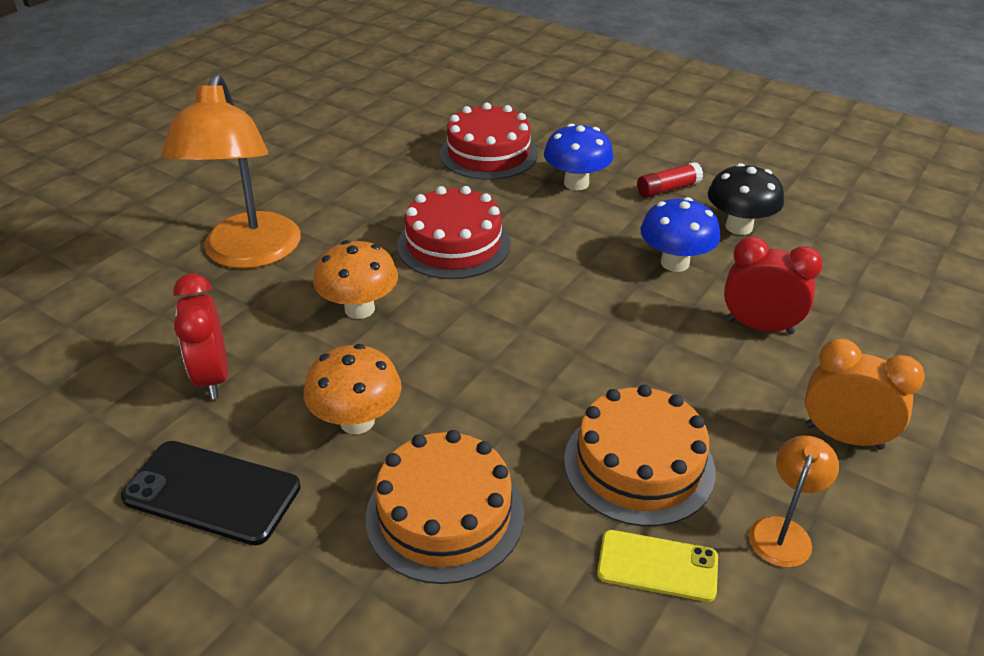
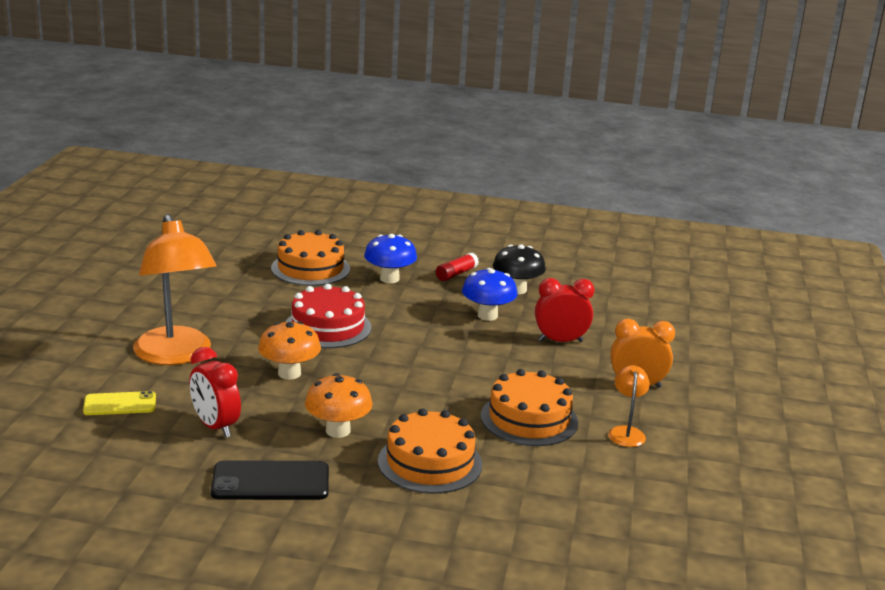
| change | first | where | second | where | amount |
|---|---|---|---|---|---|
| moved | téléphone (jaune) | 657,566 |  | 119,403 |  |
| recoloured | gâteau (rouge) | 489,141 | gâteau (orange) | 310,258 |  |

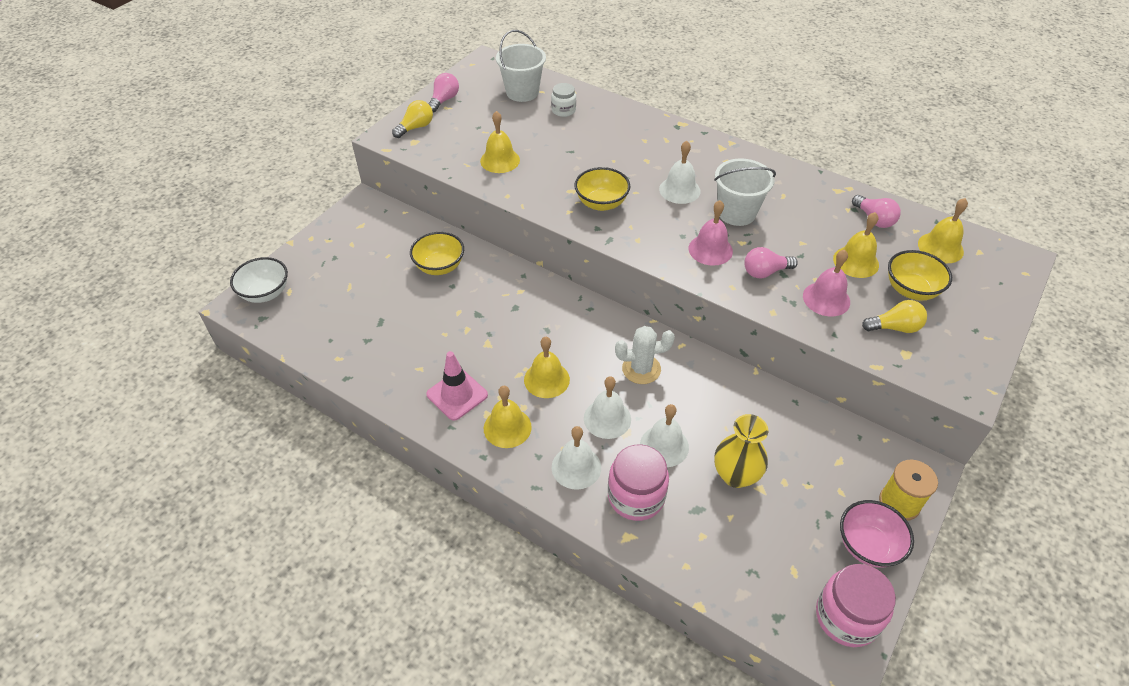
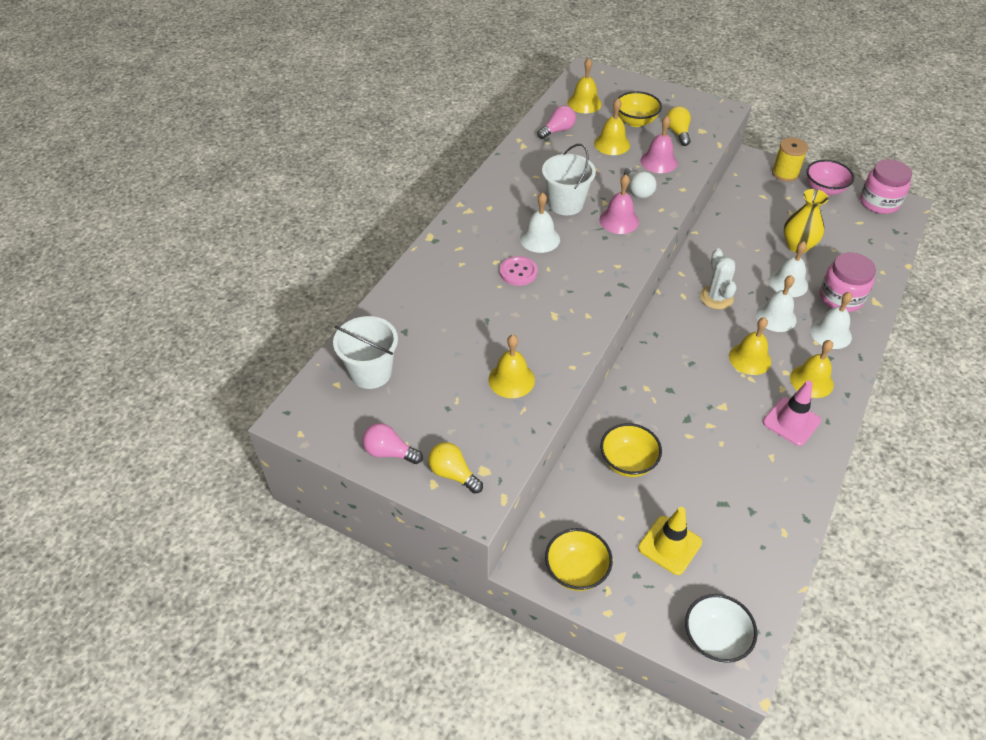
| change | first | where | second | where | amount |
|---|---|---|---|---|---|
| added |  |  | bouton (rose) | 519,271 |  |
| moved | bol (jaune) | 602,189 |  | 579,559 |  |
| recoloured | ampoule (rose) | 771,262 | ampoule (blanc) | 640,183 |  |
| added |  |  | cône de chantier (jaune) | 670,541 |  |
| removed | bocal (blanc) | 563,100 |  |  |  |

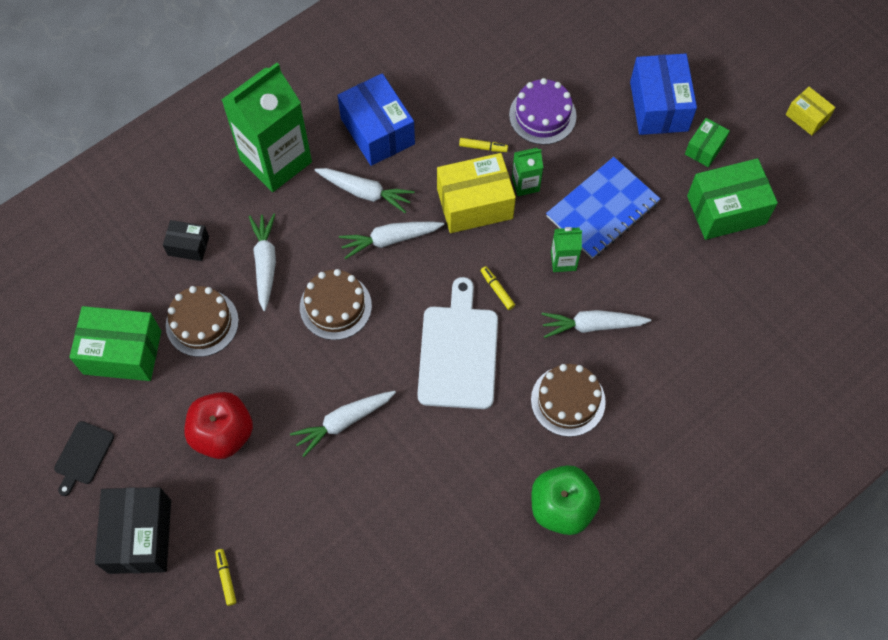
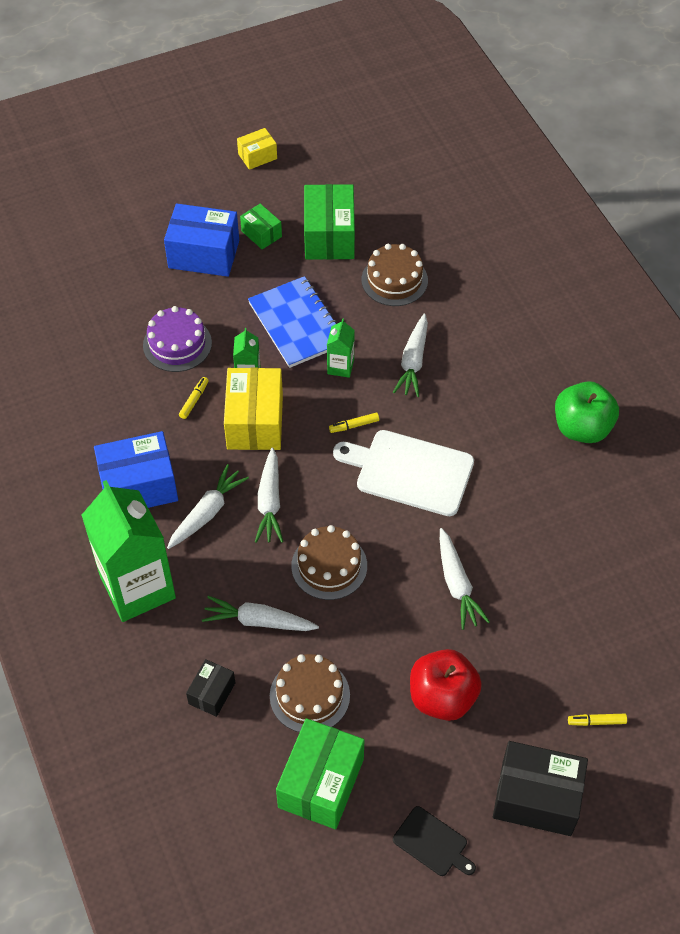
| change | first | where | second | where | amount |
|---|---|---|---|---|---|
| moved | gâteau (marron) | 568,400 |  | 395,275 |  |

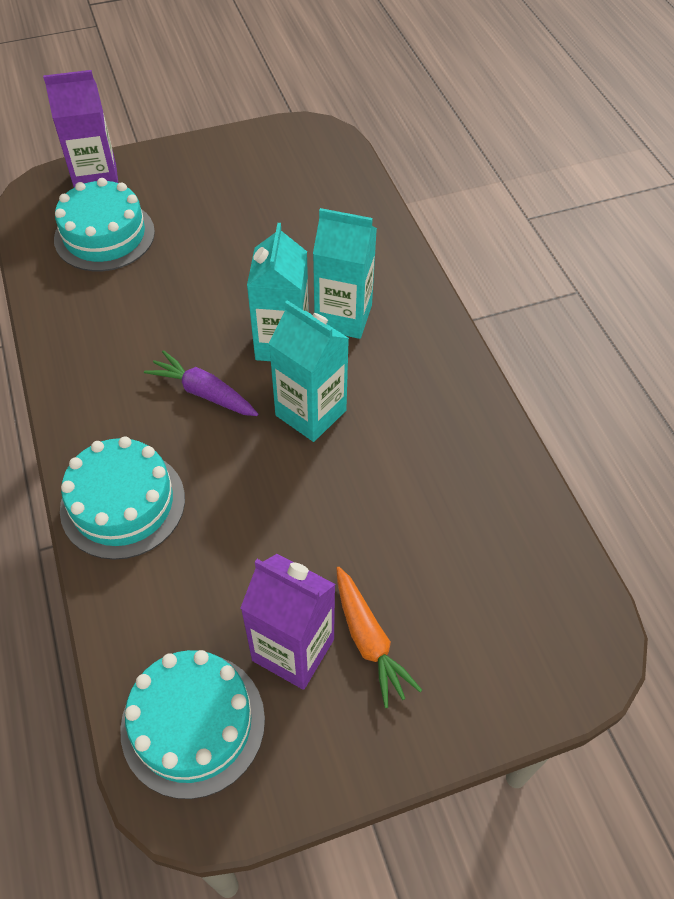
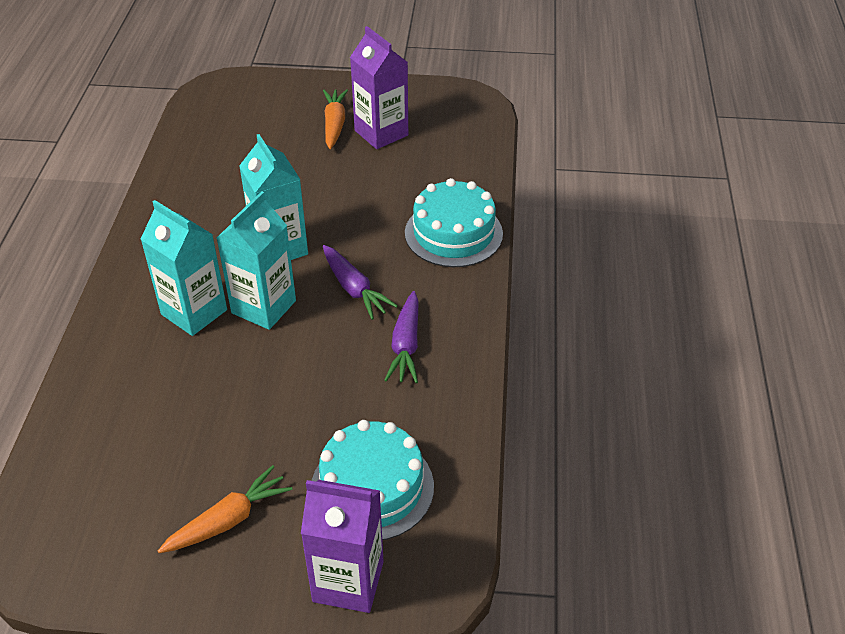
| change | first | where | second | where | amount |
|---|---|---|---|---|---|
| added |  |  | carotte (orange) | 225,509 |  |
| added |  |  | carotte (violet) | 401,337 |  |
| removed | gâteau (turquoise) | 192,724 |  |  |  |

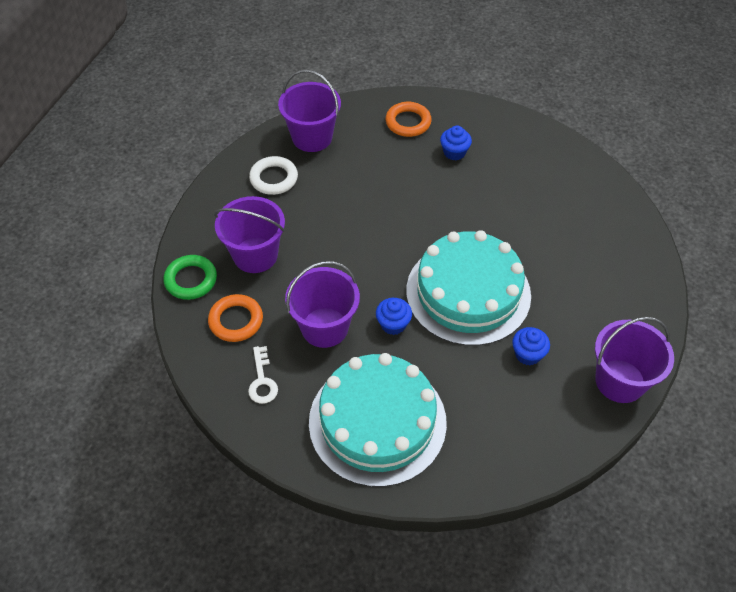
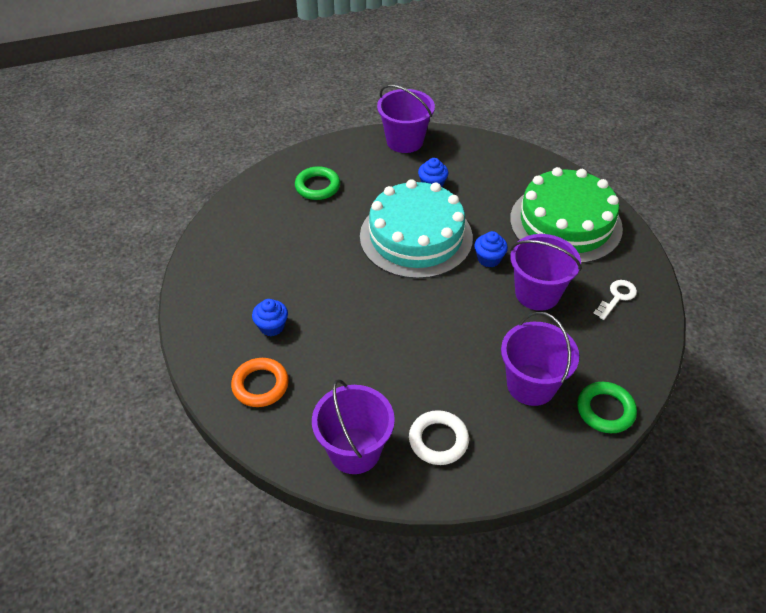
| change | first | where | second | where | amount |
|---|---|---|---|---|---|
| added |  |  | anneau (vert) | 317,183 |  |
| recoloured | gâteau (turquoise) | 378,420 | gâteau (vert) | 566,215 |  |
| removed | anneau (orange) | 235,318 |  |  |  |

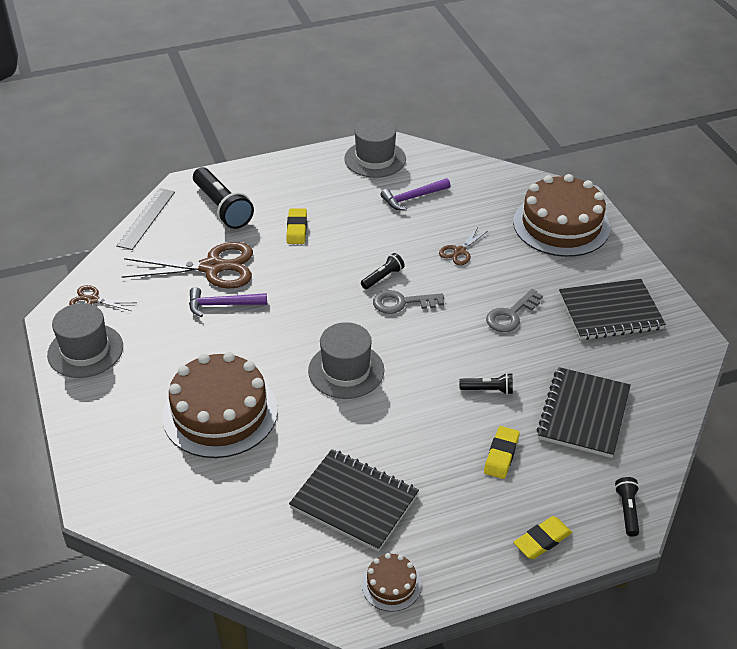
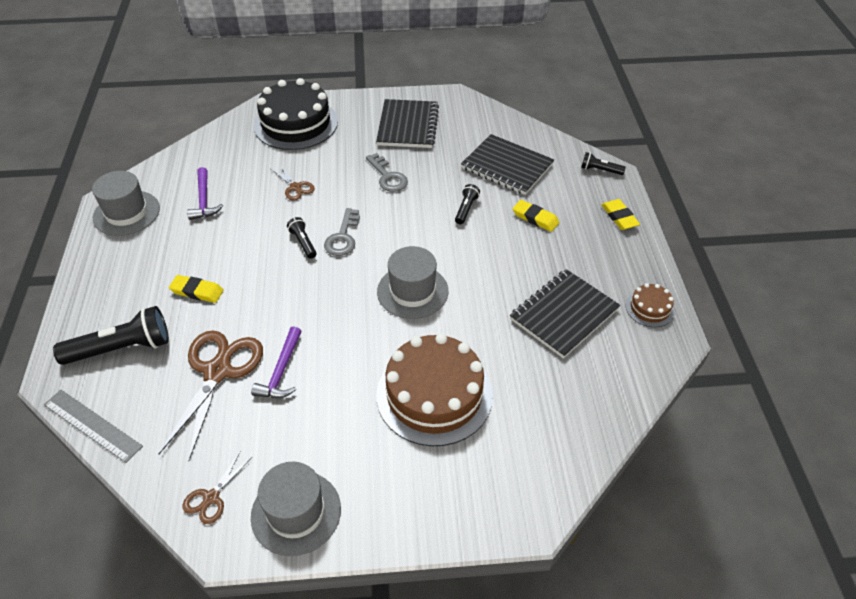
| change | first | where | second | where | amount |
|---|---|---|---|---|---|
| recoloured | gâteau (marron) | 561,215 | gâteau (noir) | 296,114 |  |

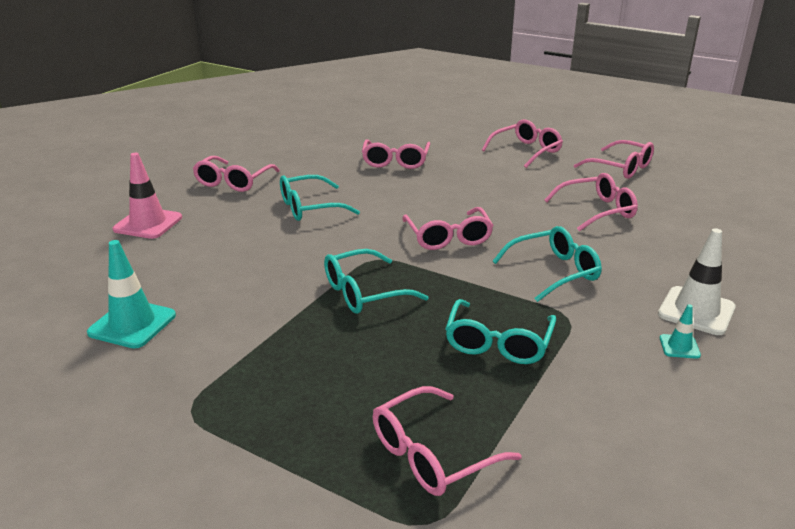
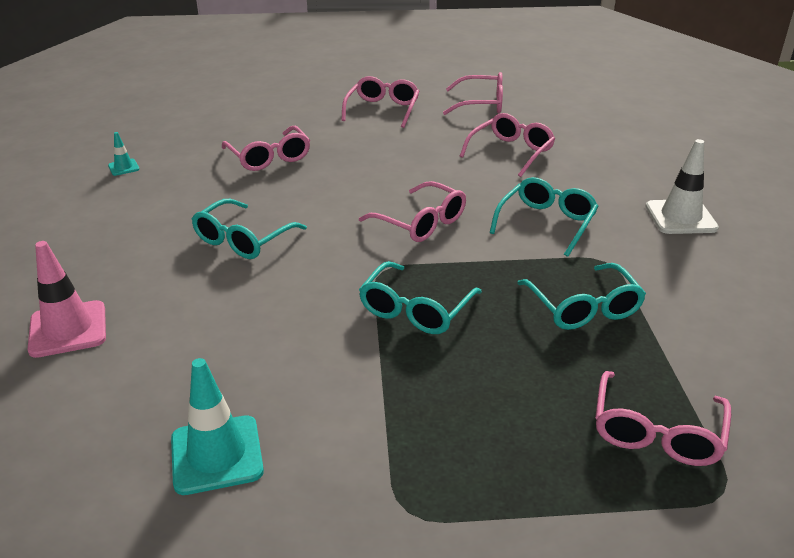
| change | first | where | second | where | amount |
|---|---|---|---|---|---|
| moved | cône de chantier (turquoise) | 680,331 |  | 124,154 |  |
| removed | lunettes (rose) | 236,174 |  |  |  |

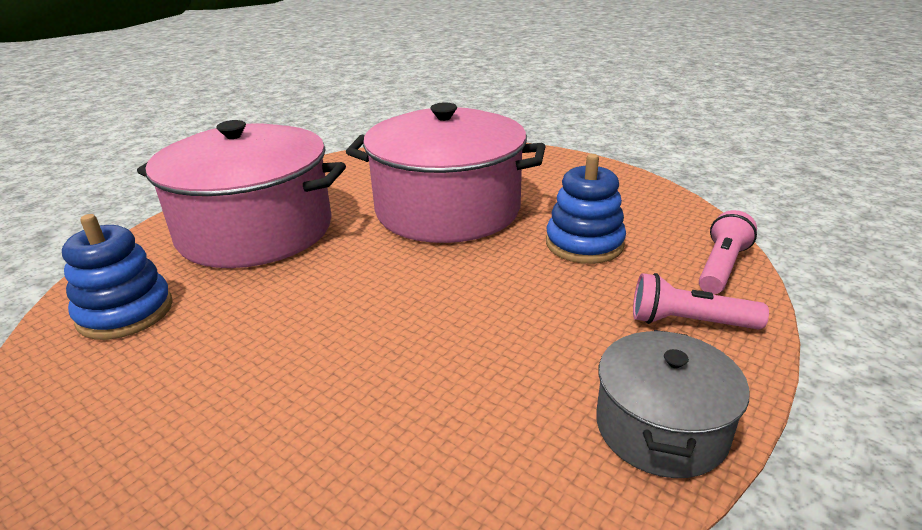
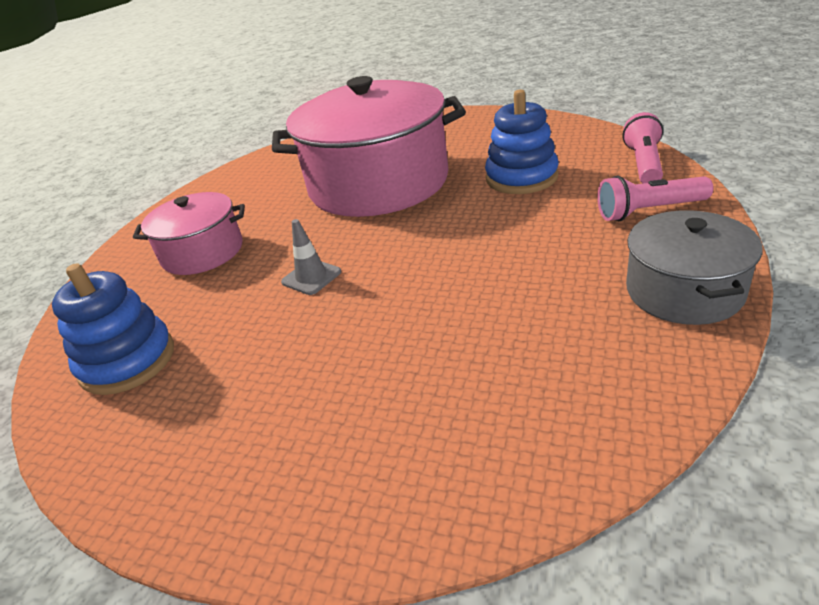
| change | first | where | second | where | amount |
|---|---|---|---|---|---|
| resized | marmite (rose) | 241,194 |  | 189,233 | x0.52 |
| added |  |  | cône de chantier (gris) | 311,257 |  |

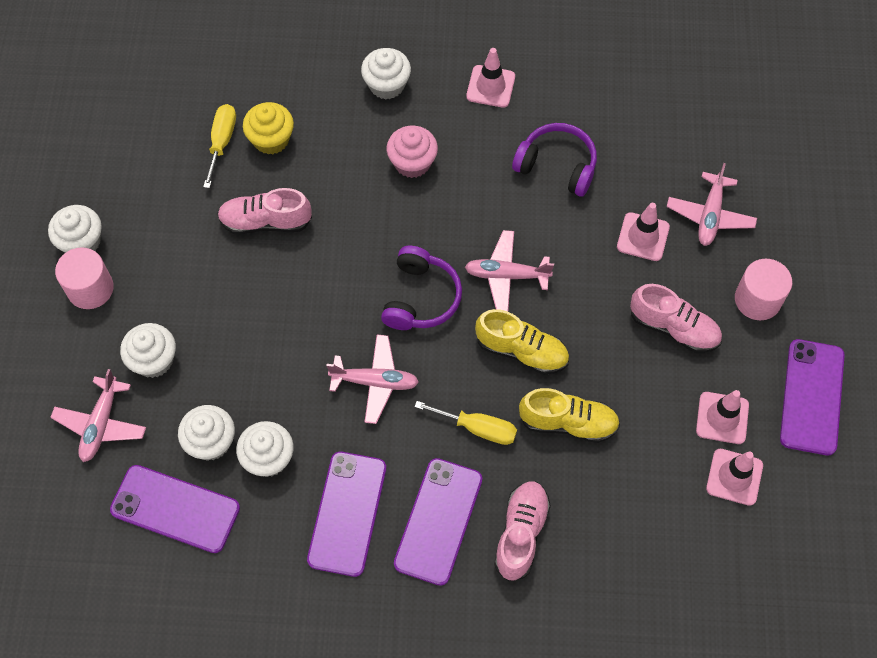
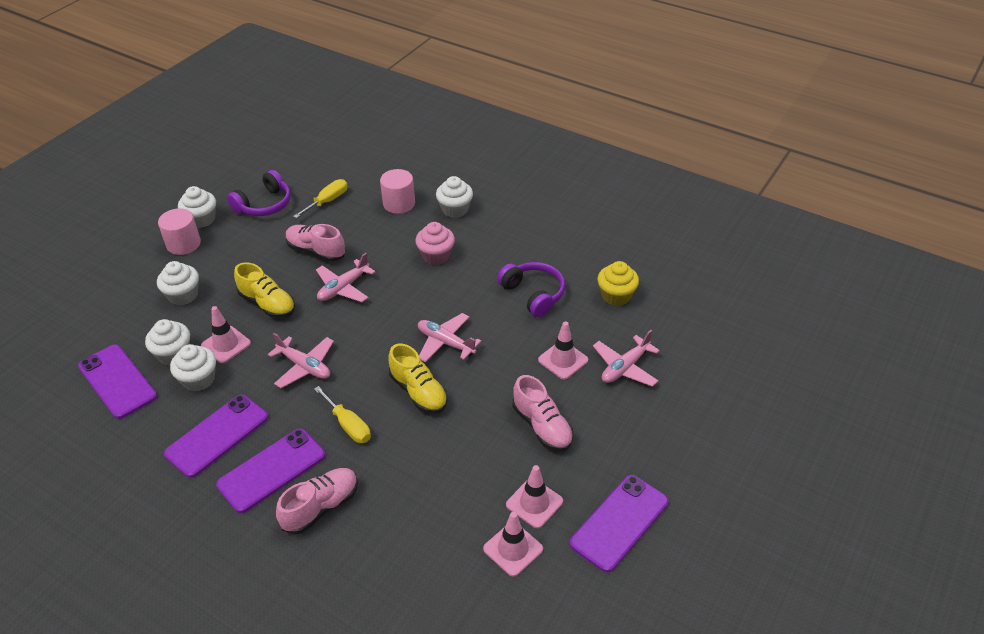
| change | first | where | second | where | amount |
|---|---|---|---|---|---|
| moved | cône de chantier (rose) | 490,78 |  | 226,334 |  |
| moved | casque audio (violet) | 421,288 |  | 259,193 |  |
| moved | chaussure (jaune) | 569,415 |  | 264,290 |  |
| moved | avion (rose) | 98,415 |  | 345,277 |  |
| moved | cylindre (rose) | 763,289 |  | 397,191 |  |
| moved | muffin (jaune) | 268,128 |  | 618,283 |  |

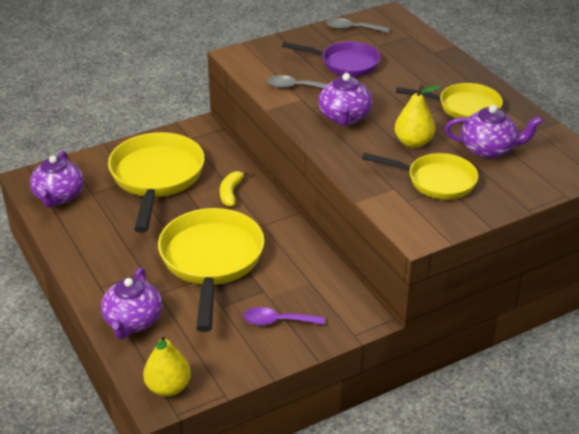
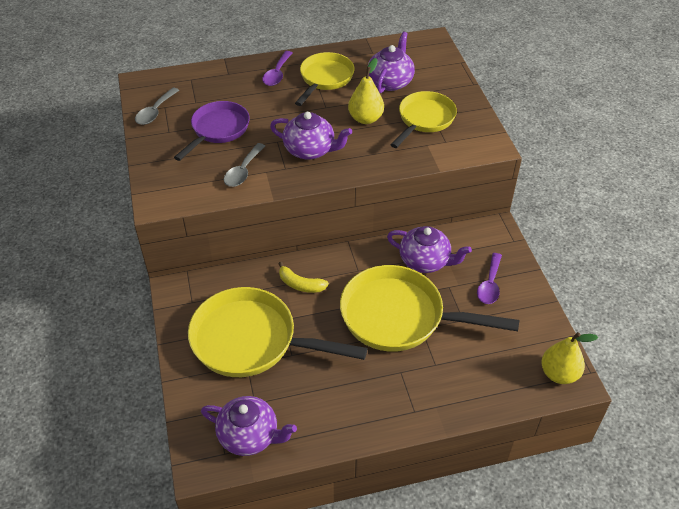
| change | first | where | second | where | amount |
|---|---|---|---|---|---|
| added |  |  | cuillère (violet) | 277,68 |  |
| moved | théière (violet) | 131,303 |  | 429,249 |  |

